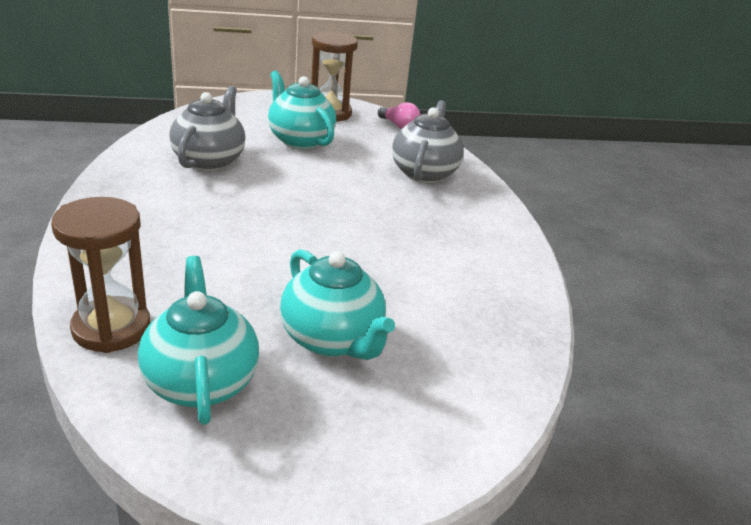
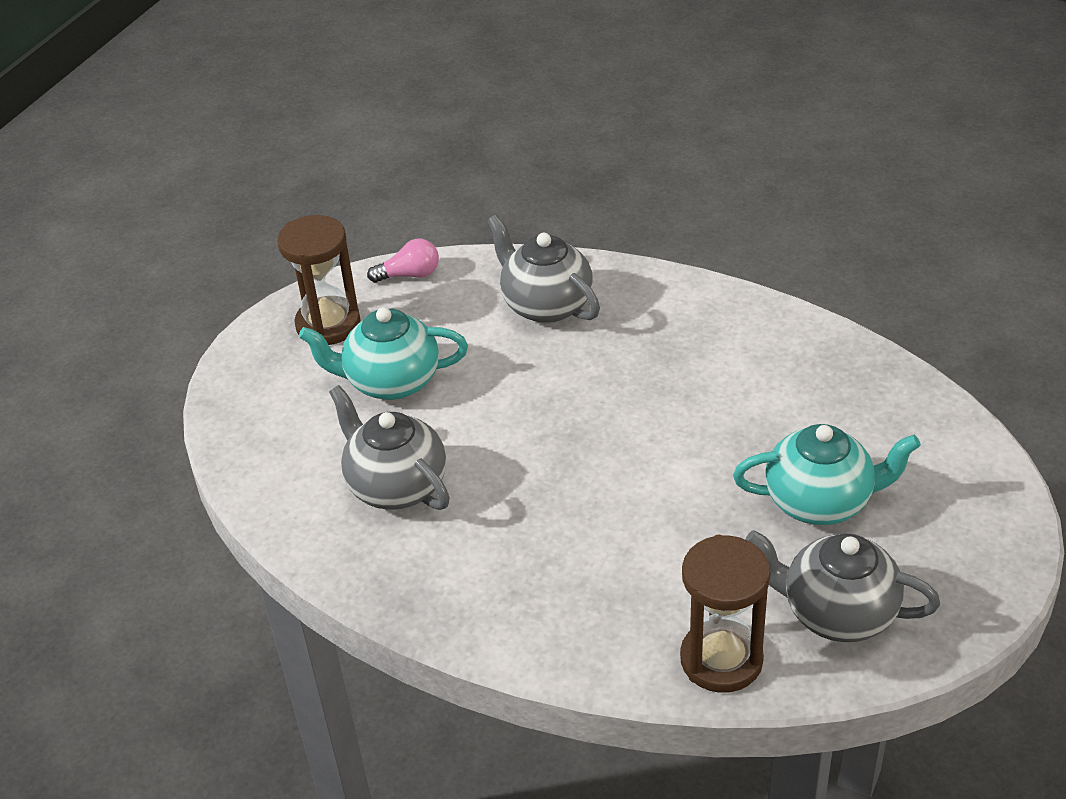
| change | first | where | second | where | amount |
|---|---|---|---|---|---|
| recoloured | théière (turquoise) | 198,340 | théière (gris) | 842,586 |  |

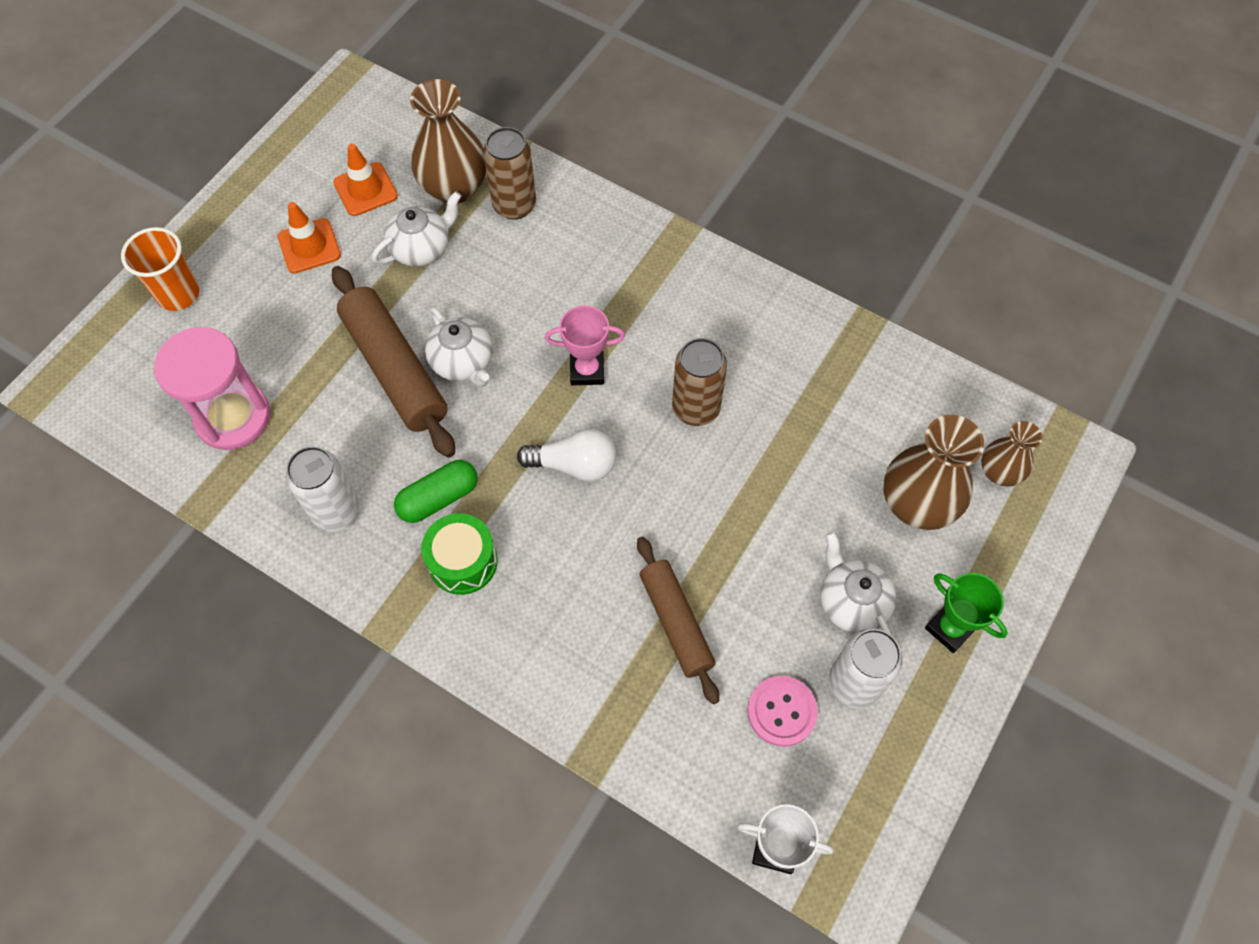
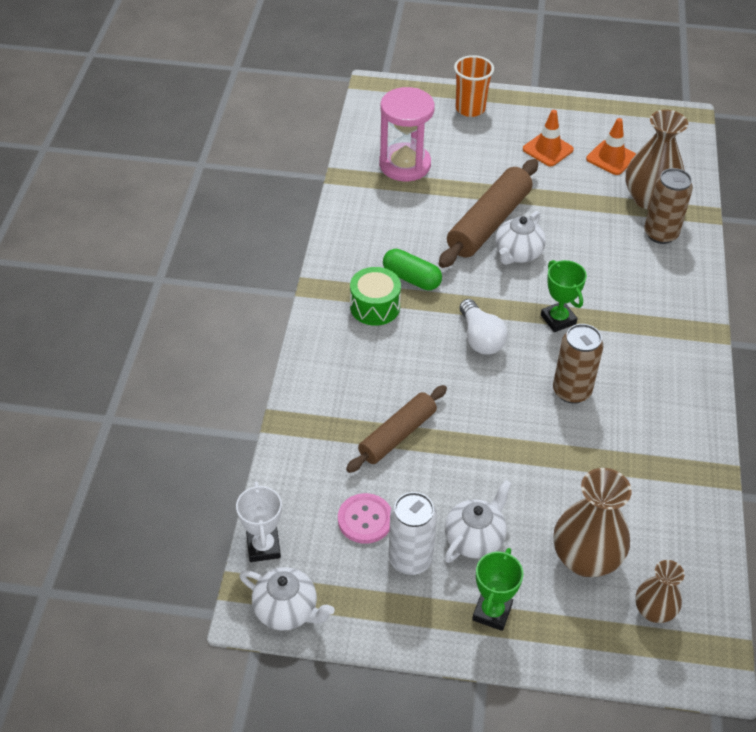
| change | first | where | second | where | amount |
|---|---|---|---|---|---|
| moved | théière (blanc) | 416,229 |  | 287,598 |  |
| recoloured | trophée (rose) | 585,345 | trophée (vert) | 564,296 |  |
| removed | canette (blanc) | 323,489 |  |  |  |

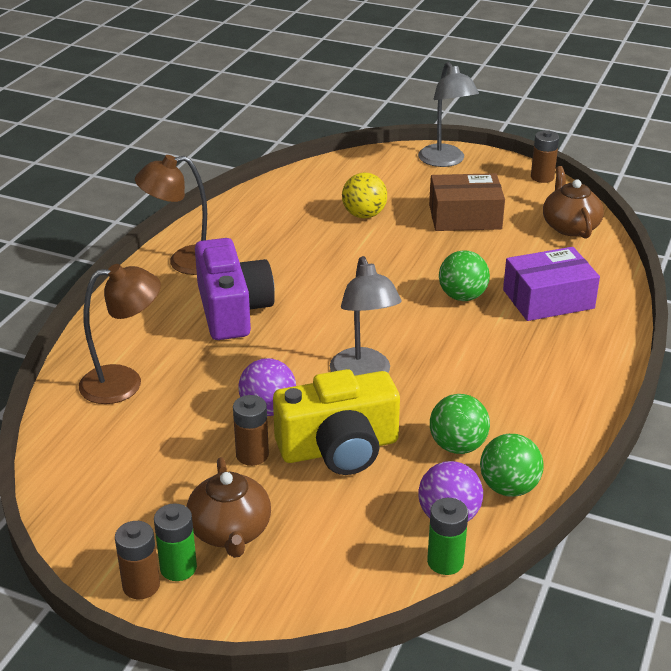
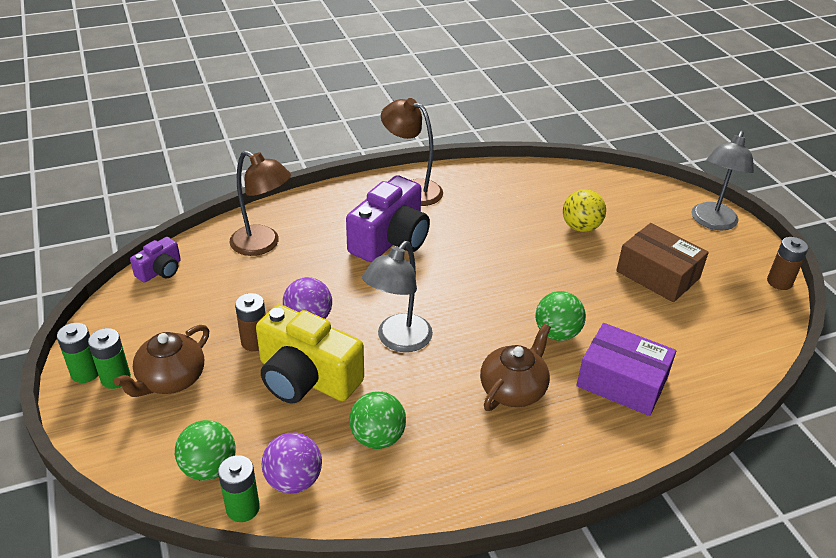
| change | first | where | second | where | amount |
|---|---|---|---|---|---|
| recoloured | pile (marron) | 137,560 | pile (vert) | 77,353 |  |
| added |  |  | appareil photo (violet) | 155,260 |  |
| moved | balle (vert) | 512,465 |  | 205,450 |  |
| moved | théière (marron) | 573,202 |  | 515,367 |  |

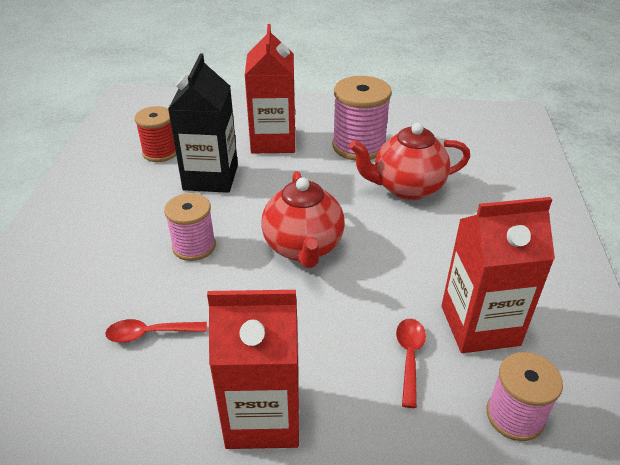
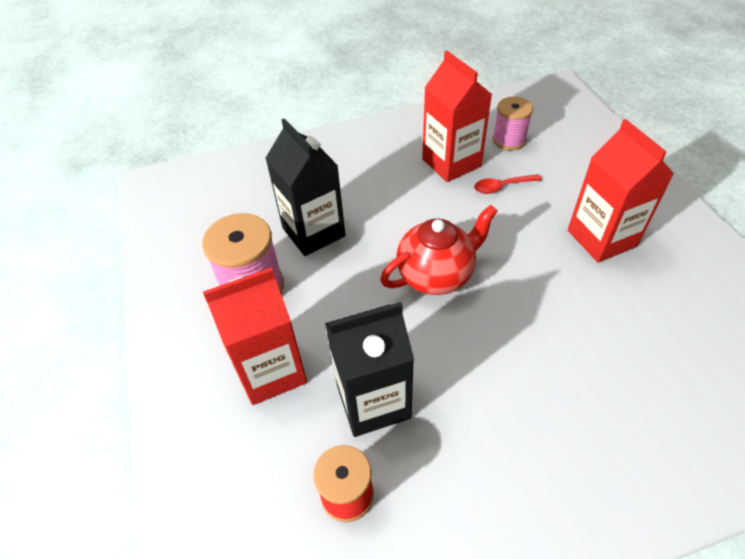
| change | first | where | second | where | amount |
|---|---|---|---|---|---|
| replaced | théière (rouge) | 410,161 | brique de lait (noir) | 305,187 |  |
| removed | cuillère (rouge) | 156,331 |  |  |  |
| removed | bobine (rose) | 190,227 |  |  |  |

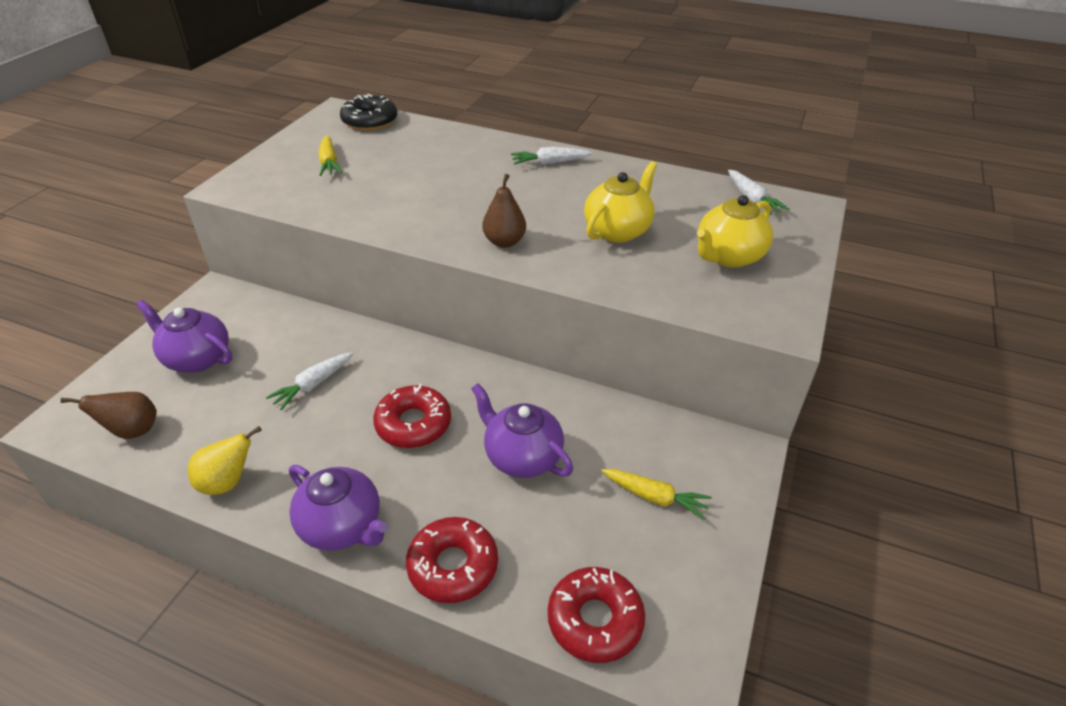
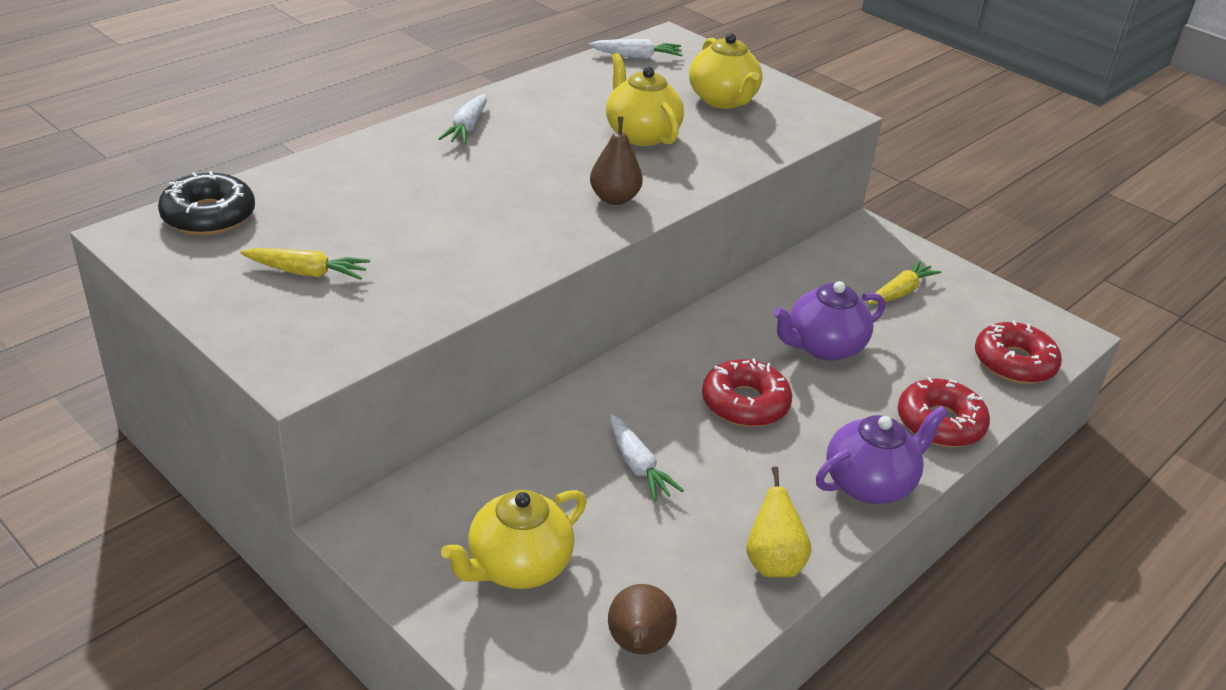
| change | first | where | second | where | amount |
|---|---|---|---|---|---|
| recoloured | théière (violet) | 184,336 | théière (jaune) | 513,539 |  |

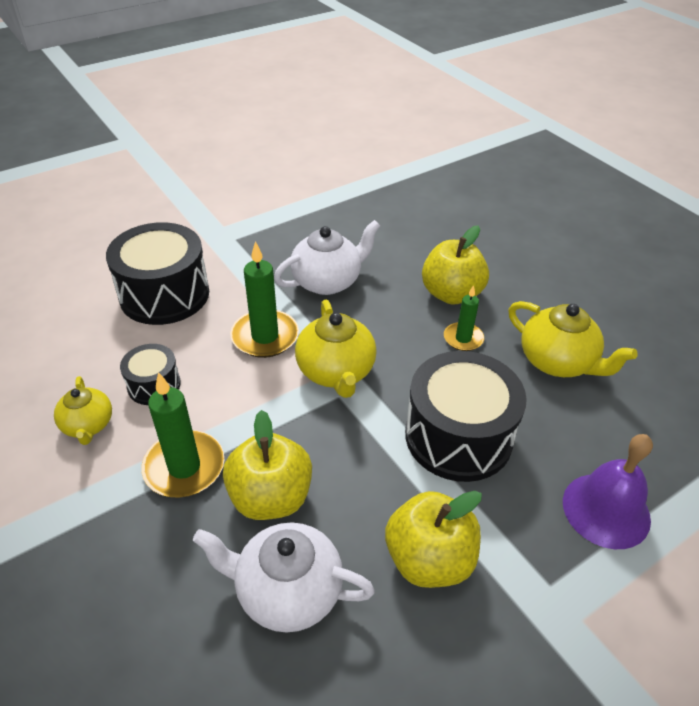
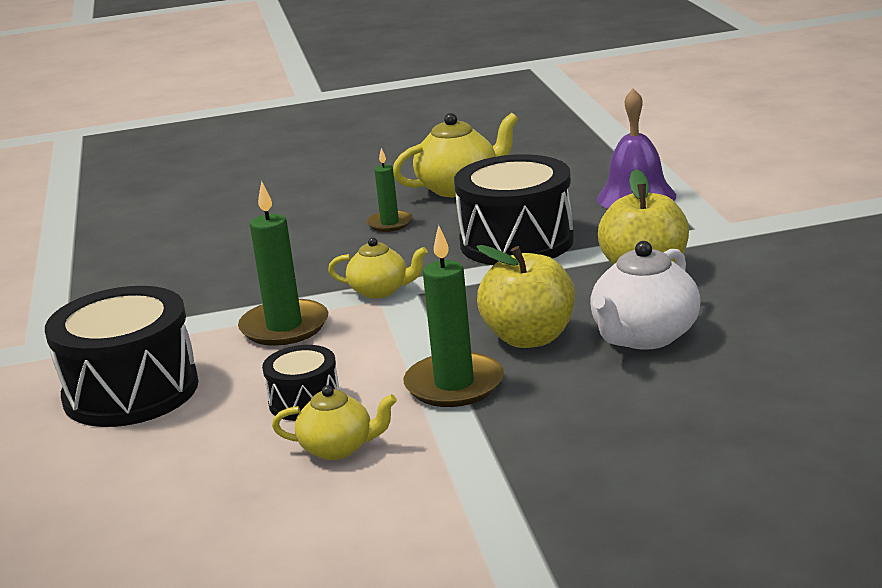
| change | first | where | second | where | amount |
|---|---|---|---|---|---|
| resized | théière (jaune) | 336,349 |  | 378,268 | x0.63 |
| removed | théière (blanc) | 327,257 |  |  |  |
| removed | pomme (jaune) | 455,265 |  |  |  |

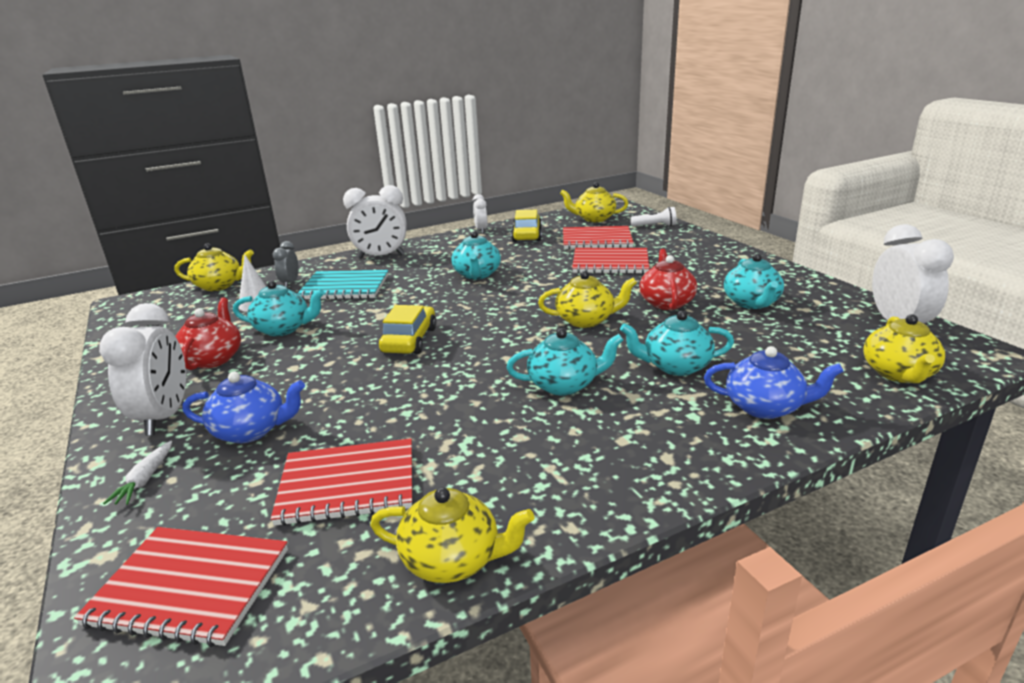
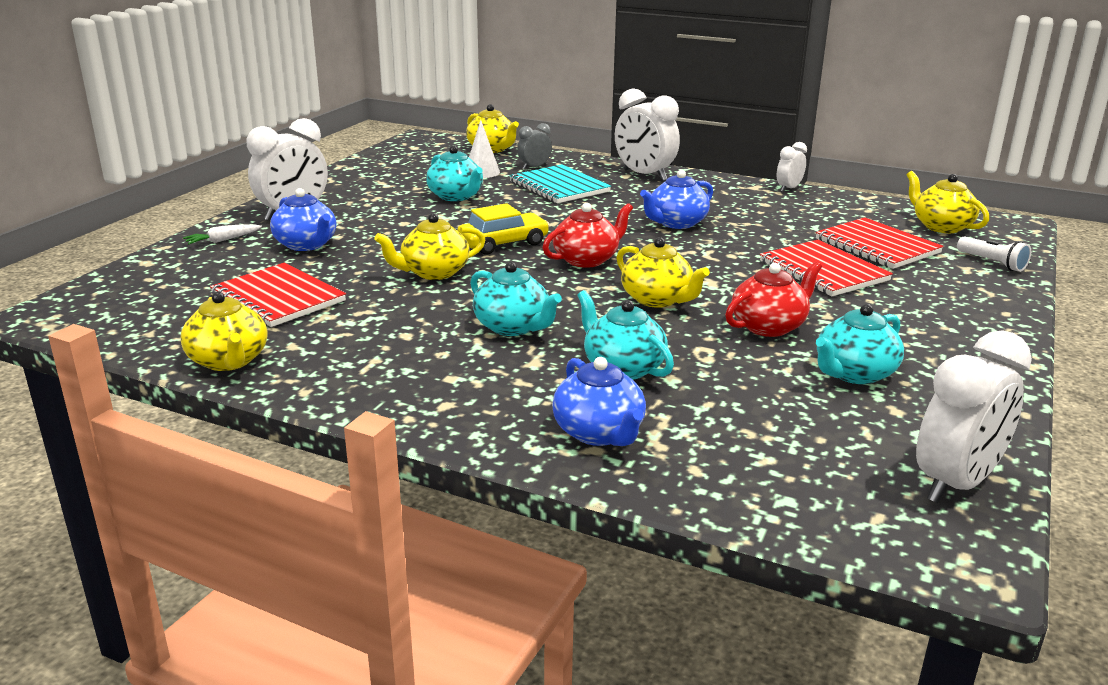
| change | first | where | second | where | amount |
|---|---|---|---|---|---|
| moved | théière (jaune) | 904,348 |  | 429,246 |  |
| moved | théière (rouge) | 208,334 |  | 587,235 |  |
| recoloured | théière (turquoise) | 476,255 | théière (bleu) | 676,199 |  |
| removed | carnet (rouge) | 181,587 |  |  |  |
| removed | voiture (jaune) | 526,226 |  |  |  |

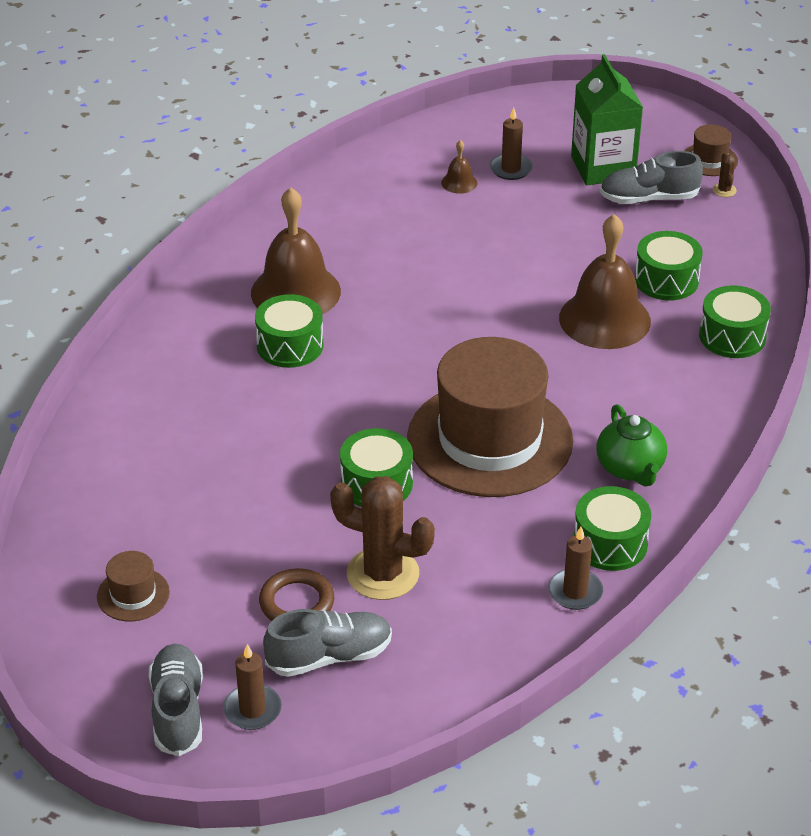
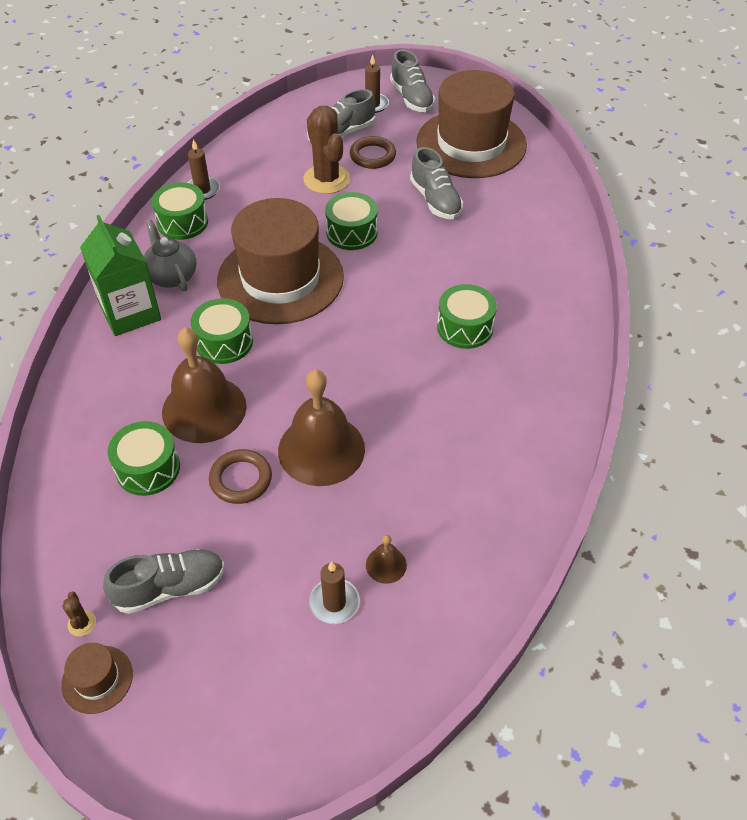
| change | first | where | second | where | amount |
|---|---|---|---|---|---|
| moved | brique de lait (vert) | 607,119 |  | 120,275 |  |
| recoloured | théière (vert) | 632,445 | théière (gris) | 170,255 |  |
| moved | tambour (vert) | 735,321 |  | 222,331 |  |
| added |  |  | anneau (marron) | 240,476 |  |
| moved | cloche (marron) | 296,251 |  | 321,428 |  |
| turned | cactus (marron) | 382,538 |  | 327,150 | 60 degrees clockwise |
| added |  |  | chaussure (gris) | 436,183 |  |
| resized | chapeau (marron) | 133,586 |  | 471,124 | x2.49 |

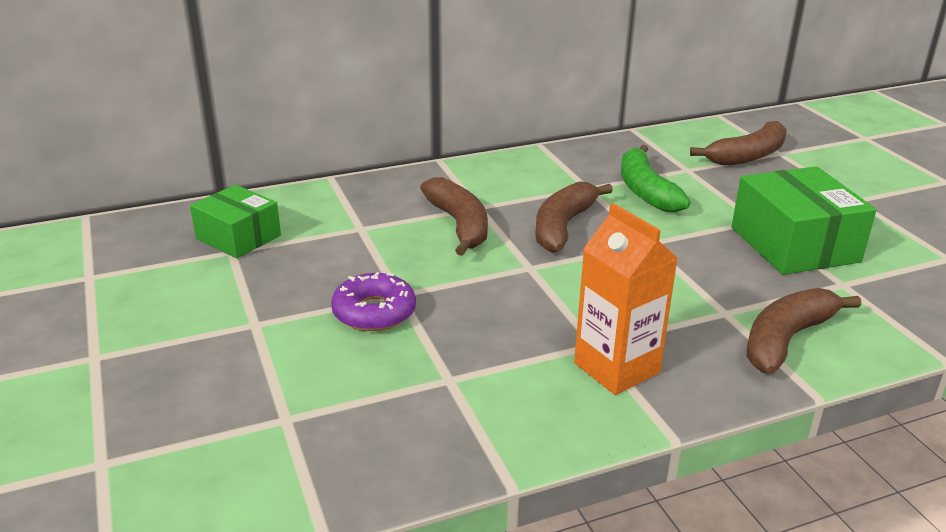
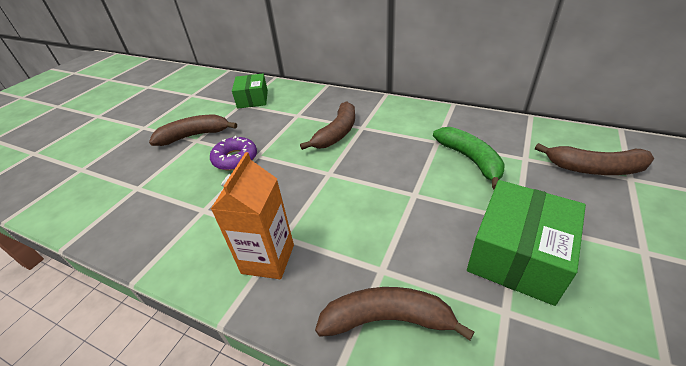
| change | first | where | second | where | amount |
|---|---|---|---|---|---|
| moved | banane (marron) | 574,217 |  | 193,130 |  |
| turned | banane (vert) | 655,178 |  | 469,158 | 120 degrees clockwise |

